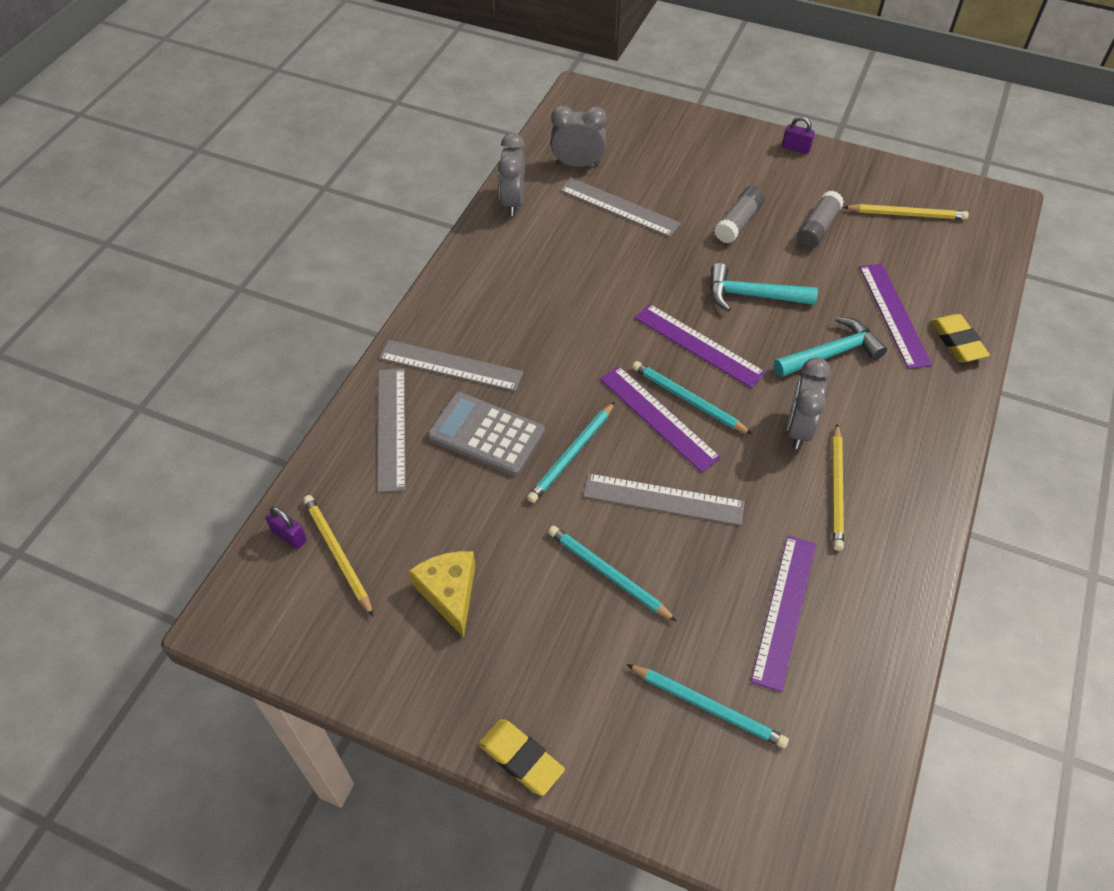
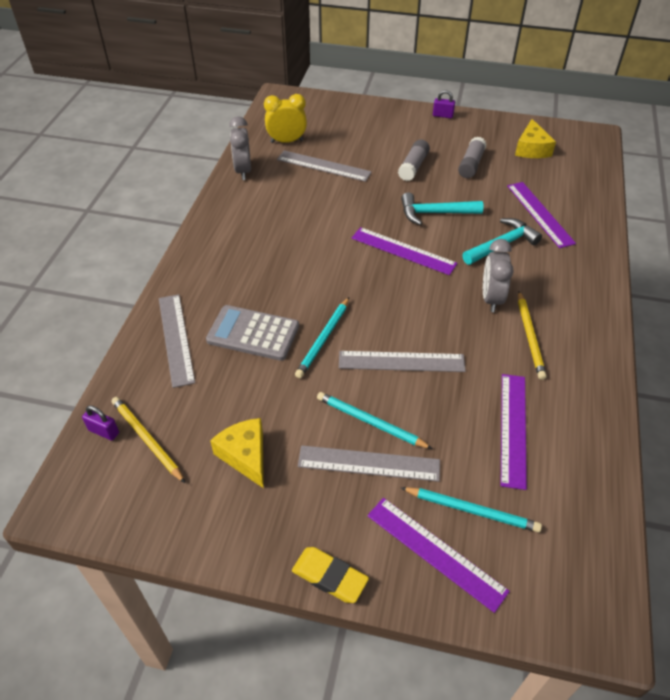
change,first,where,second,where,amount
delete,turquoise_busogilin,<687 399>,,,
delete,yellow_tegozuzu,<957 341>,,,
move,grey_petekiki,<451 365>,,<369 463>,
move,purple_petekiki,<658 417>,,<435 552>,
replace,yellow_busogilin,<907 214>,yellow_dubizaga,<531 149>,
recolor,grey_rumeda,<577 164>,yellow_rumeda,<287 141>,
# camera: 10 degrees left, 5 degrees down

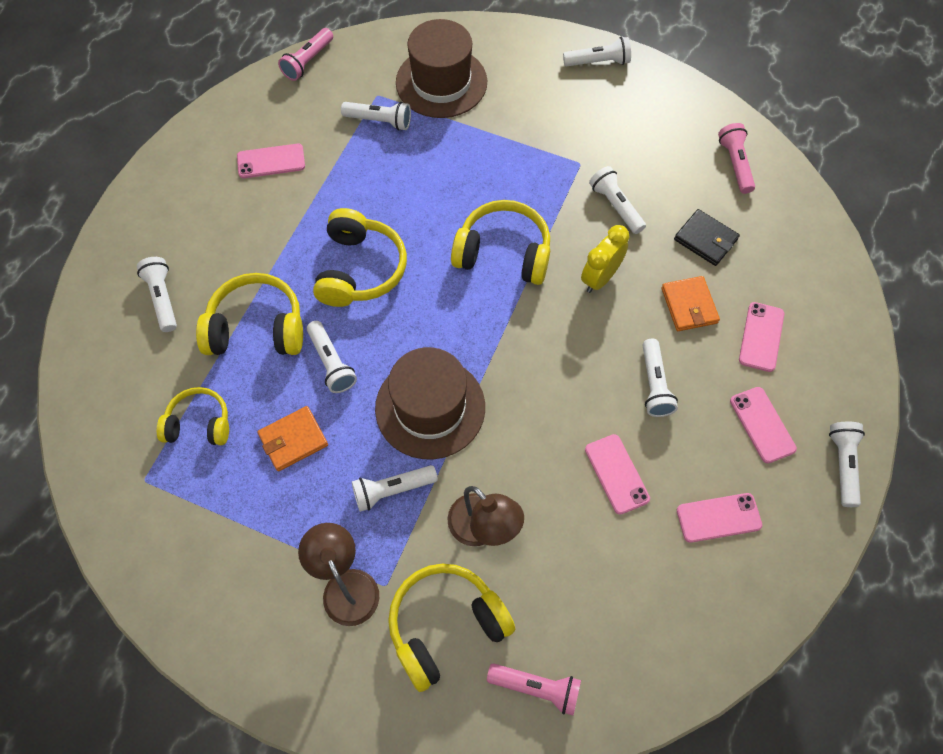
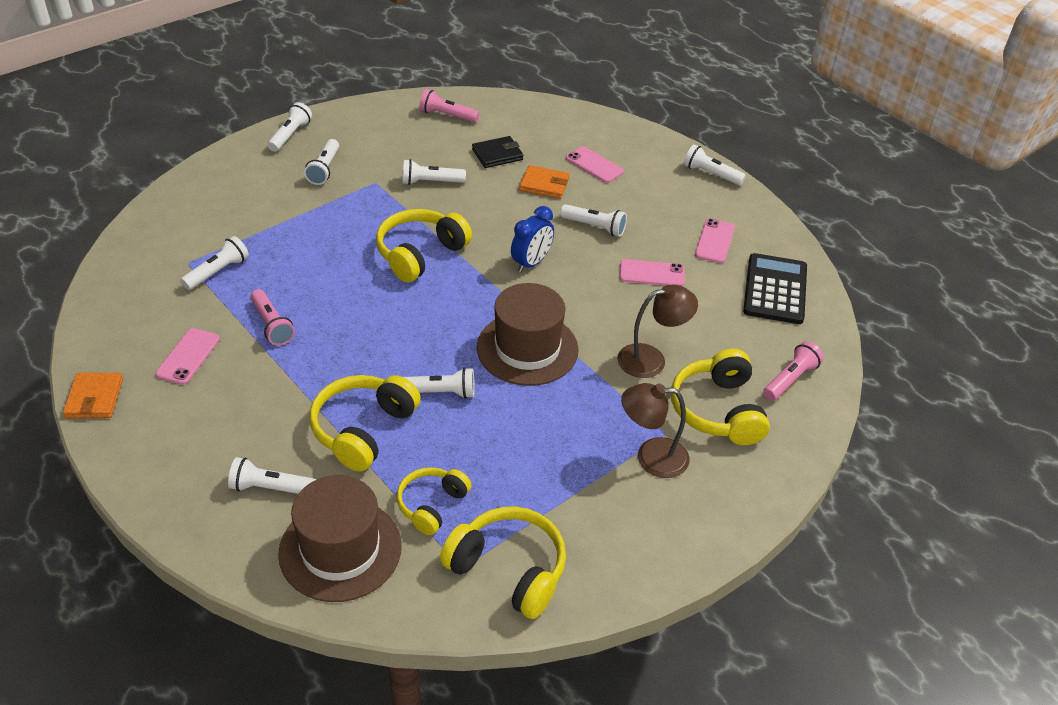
change,first,where,second,where,amount
delete,yellow_rumeda,<600 278>,,,
delete,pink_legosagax,<762 425>,,,
insert,,,blue_rumeda,<531 263>,
insert,,,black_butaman,<775 289>,
move,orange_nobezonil,<293 440>,,<94 398>,
move,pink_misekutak,<308 61>,,<272 325>,
move,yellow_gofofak,<359 269>,,<508 570>,
move,white_misekutak,<392 490>,,<324 169>,
move,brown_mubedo,<441 82>,,<340 549>,
# camera: 65 degrees left, 20 degrees down

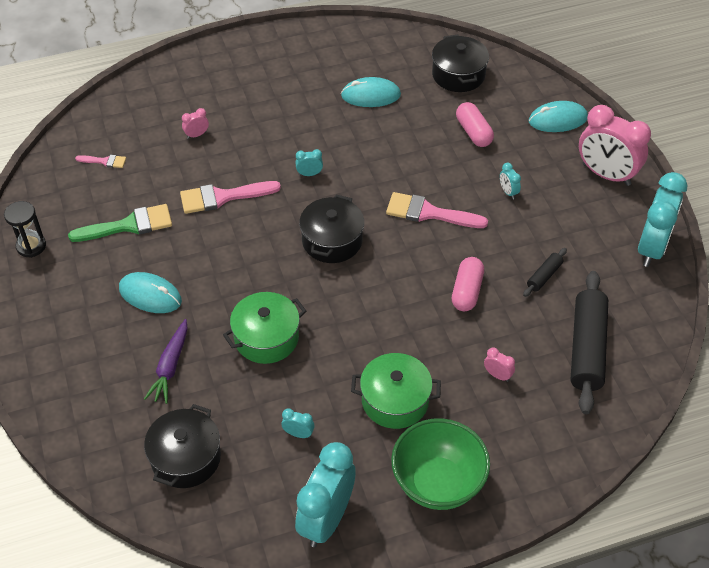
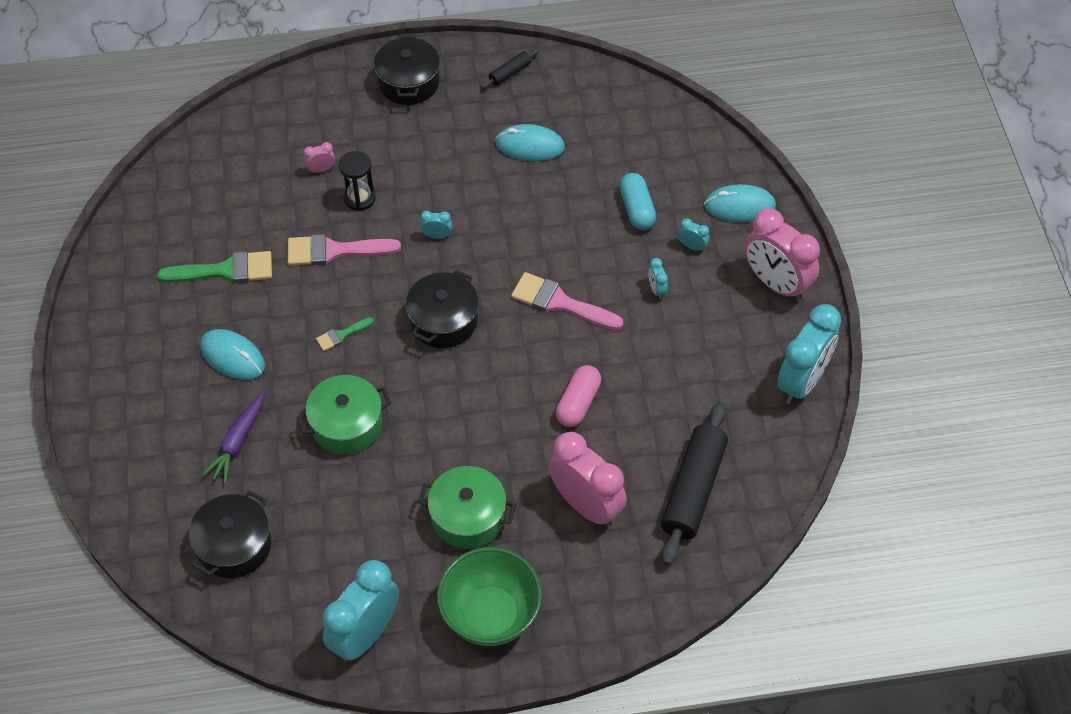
change,first,where,second,where,amount
delete,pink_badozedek,<104 161>,,,
insert,,,green_badozedek,<341 335>,
move,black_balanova,<31 246>,,<359 198>,
move,turquoise_rumeda,<298 434>,,<692 246>,
move,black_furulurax,<458 75>,,<409 82>,
move,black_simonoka,<544 276>,,<510 73>,
recolor,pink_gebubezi,<473 132>,turquoise_gebubezi,<637 209>,
resize,pink_rumeda,<497 375>,,<586 505>,x2.46
# camera: 10 degrees right, 5 degrees up

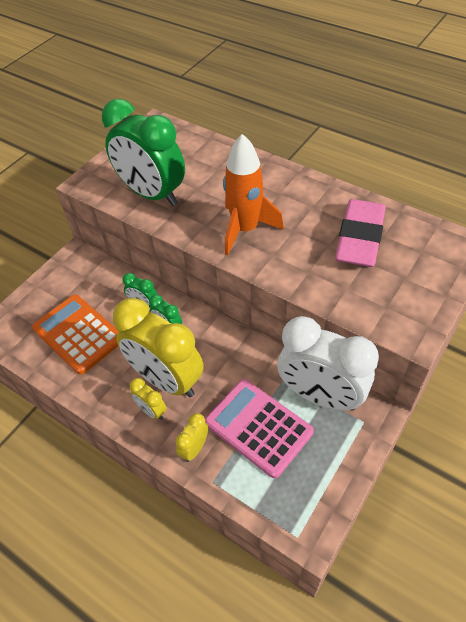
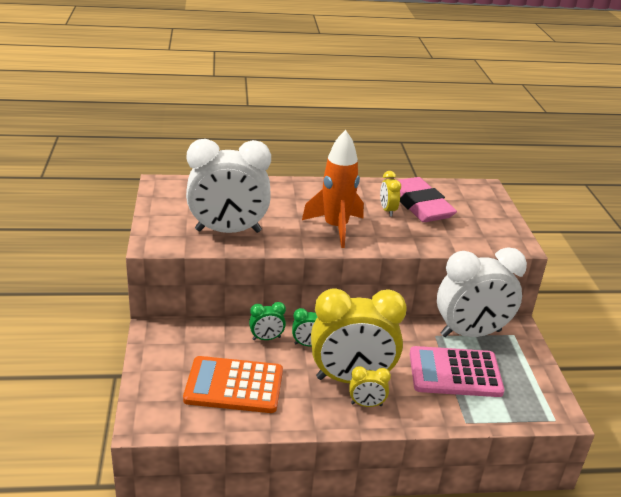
change,first,where,second,where,amount
move,yellow_rumeda,<194 448>,,<387 210>,
recolor,green_rumeda,<152 194>,white_rumeda,<228 231>,
# camera: 45 degrees left, 20 degrees down

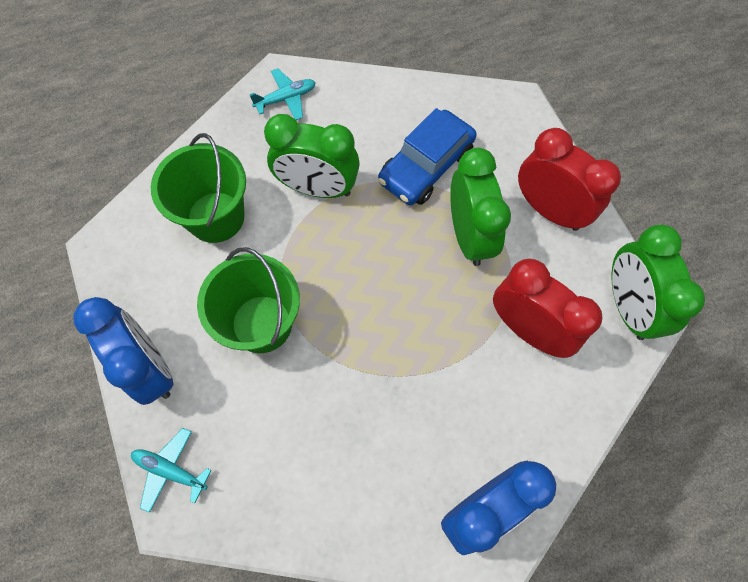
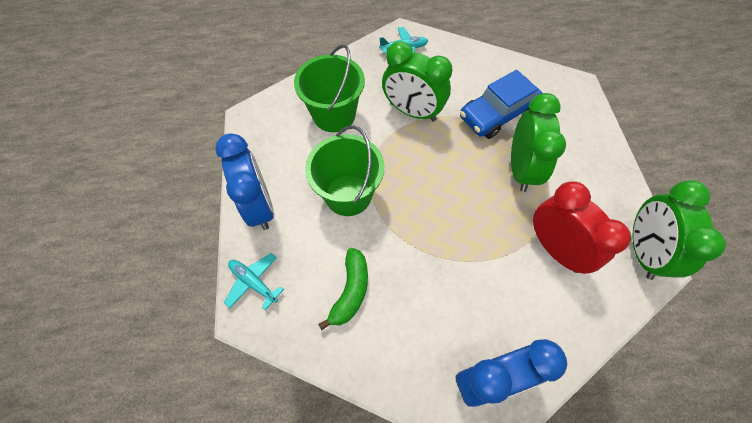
change,first,where,second,where,amount
delete,red_rumeda,<549 210>,,,
insert,,,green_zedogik,<351 291>,
# camera: 15 degrees right, 5 degrees down

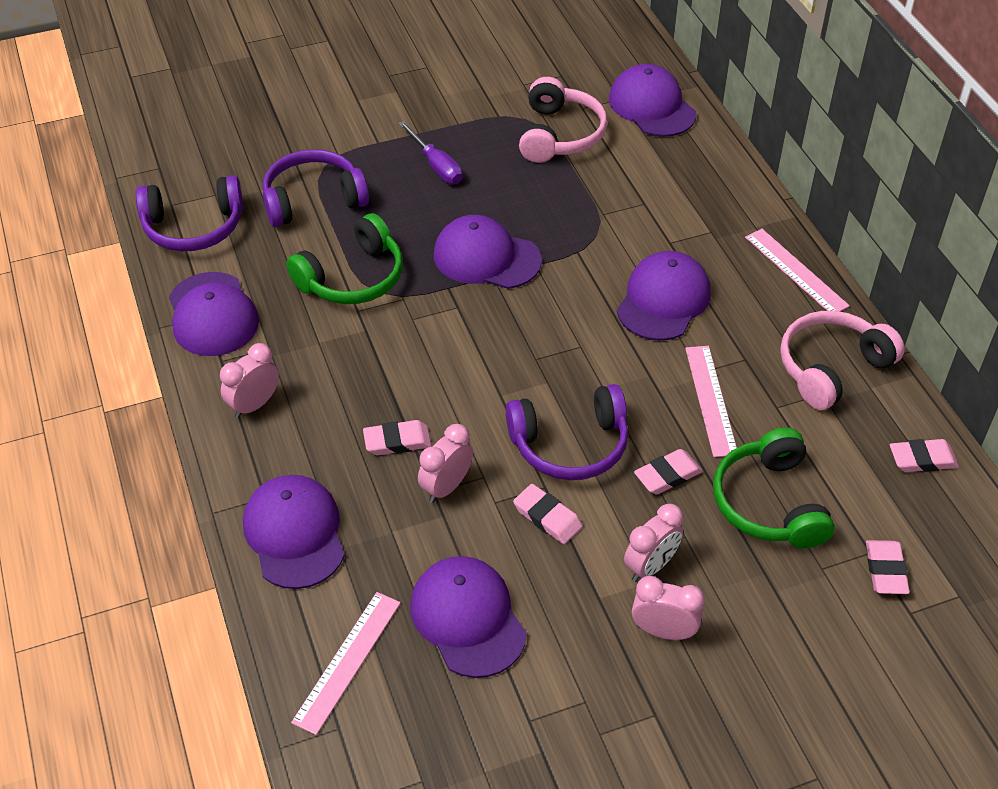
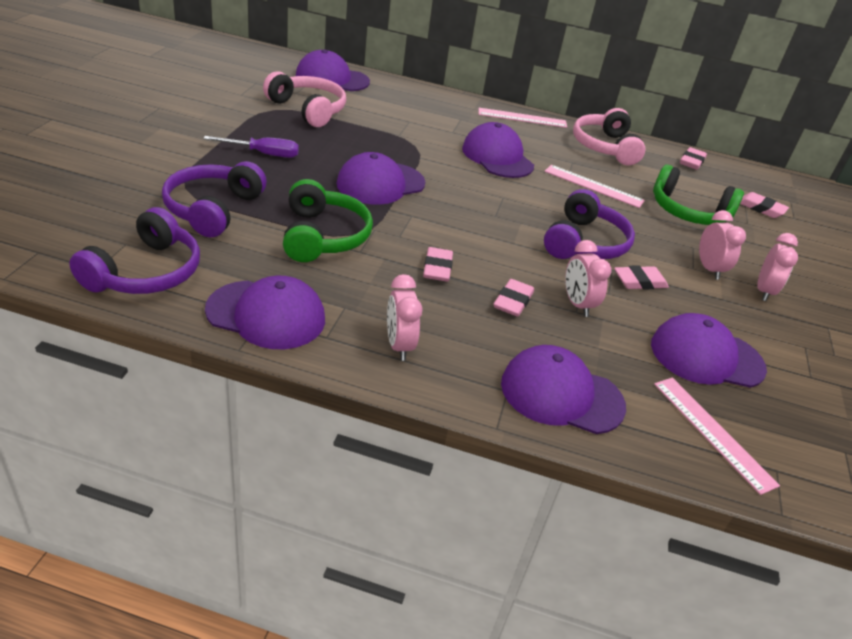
change,first,where,second,where,amount
move,pink_tegozuzu,<667 475>,,<437 268>,
rotate,pink_rumeda,<663 631>,,<764 291>,150 degrees clockwise
# camera: 60 degrees left, 10 degrees down

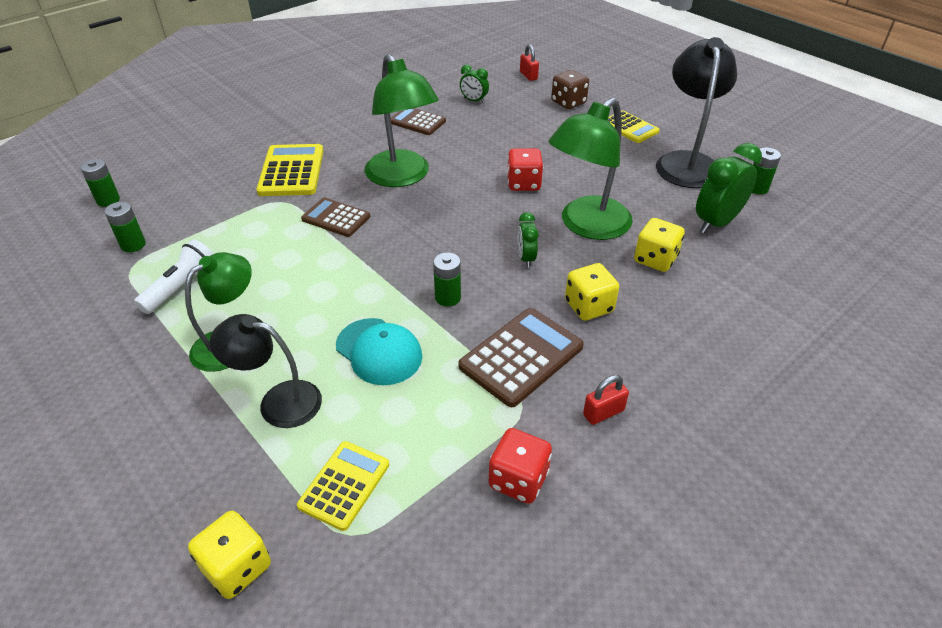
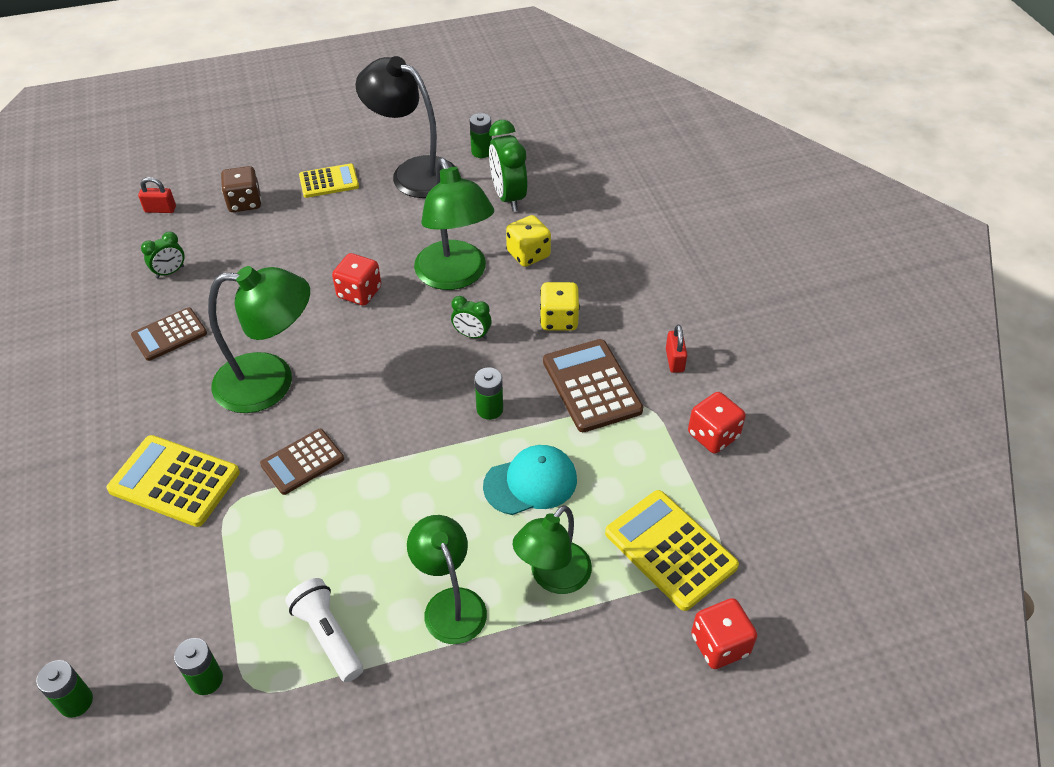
change,first,where,second,where,amount
recolor,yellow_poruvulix,<237 567>,red_poruvulix,<720 645>,
recolor,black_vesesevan,<278 401>,green_vesesevan,<553 577>,
resize,yellow_butaman,<344 485>,,<670 549>,x1.53
# camera: 65 degrees left, 5 degrees up

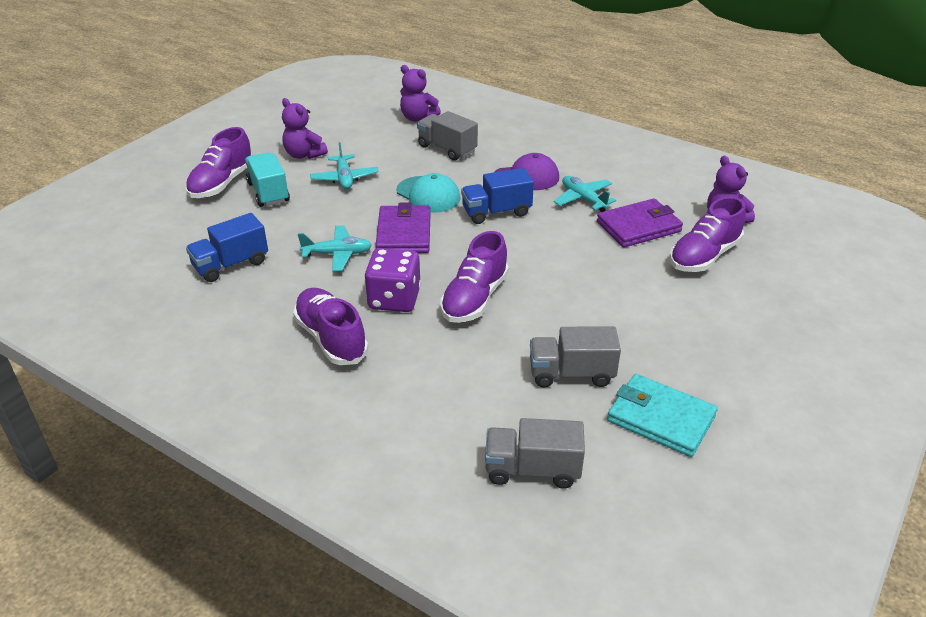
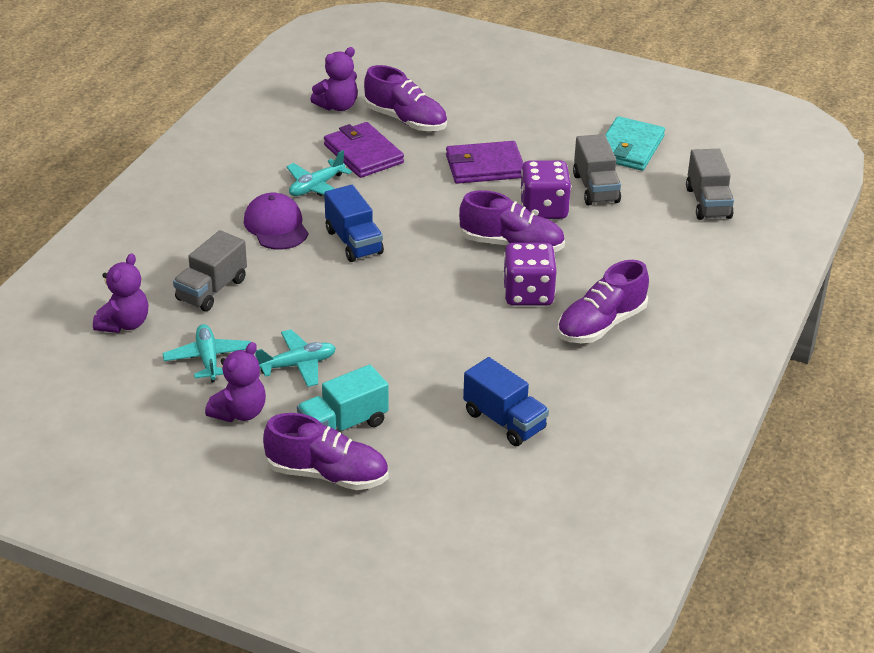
change,first,where,second,where,amount
delete,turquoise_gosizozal,<428 195>,,,
insert,,,purple_poruvulix,<543 209>,
move,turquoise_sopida,<337 254>,,<208 359>,
move,purple_nobezonil,<404 233>,,<484 166>,
# camera: 100 degrees left, 0 degrees up

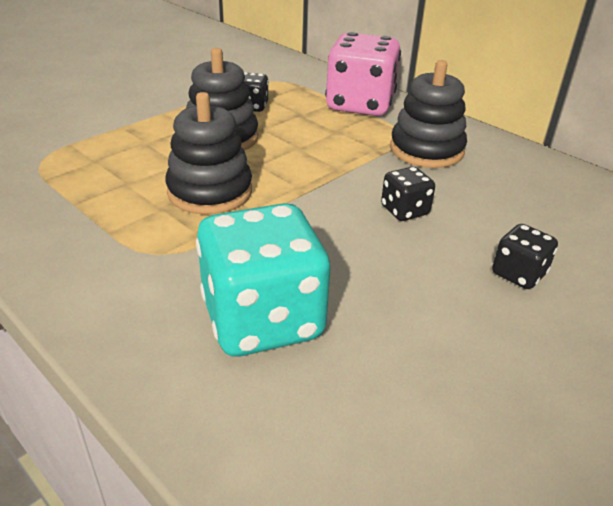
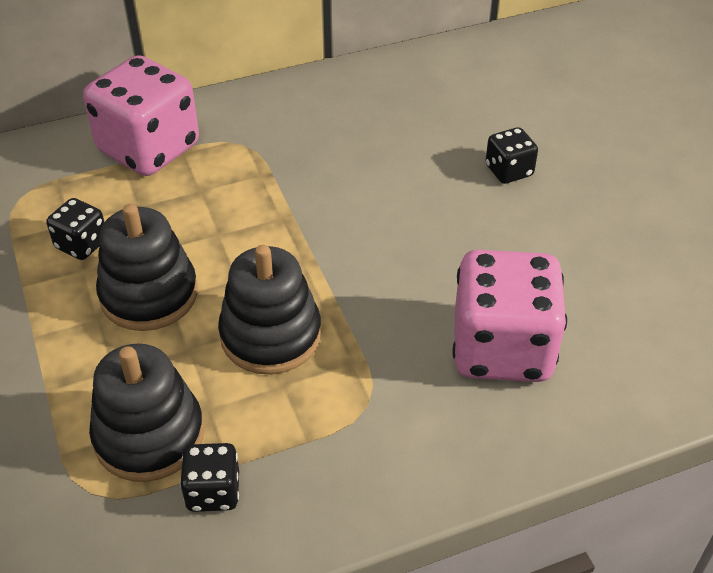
change,first,where,second,where,amount
move,black_poruvulix,<404 211>,,<213 491>,
move,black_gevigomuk,<426 150>,,<149 435>,
recolor,turquoise_poruvulix,<263 320>,pink_poruvulix,<502 349>,
# camera: 65 degrees left, 10 degrees up

